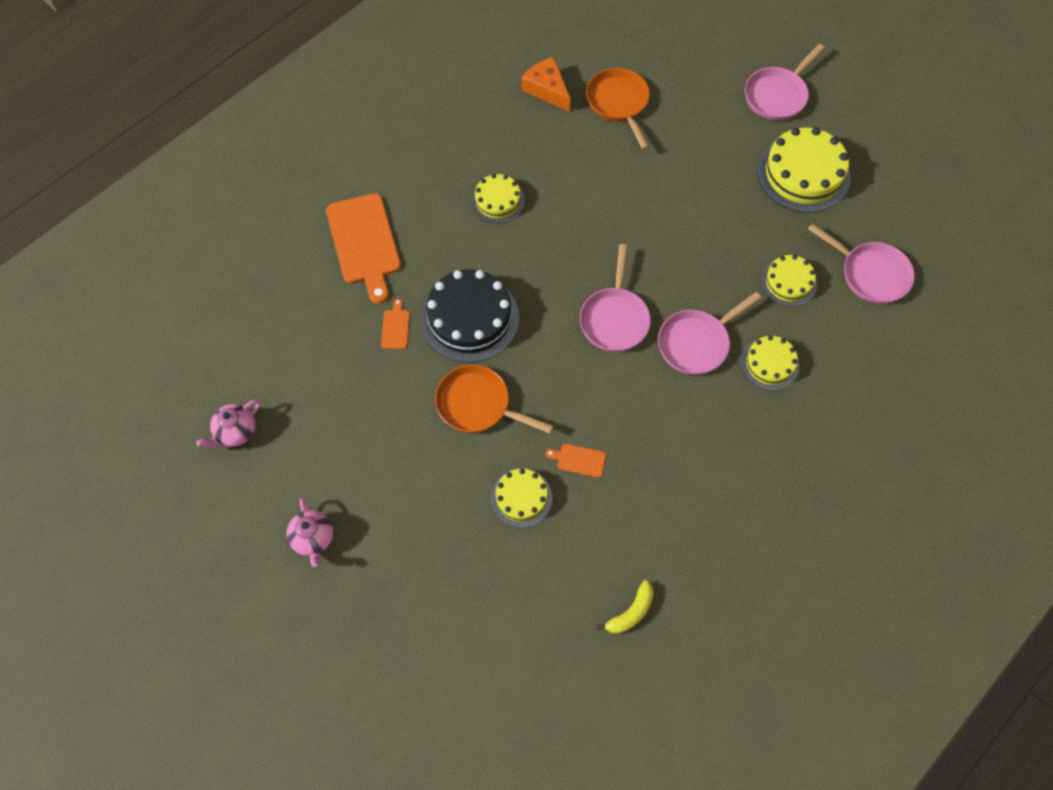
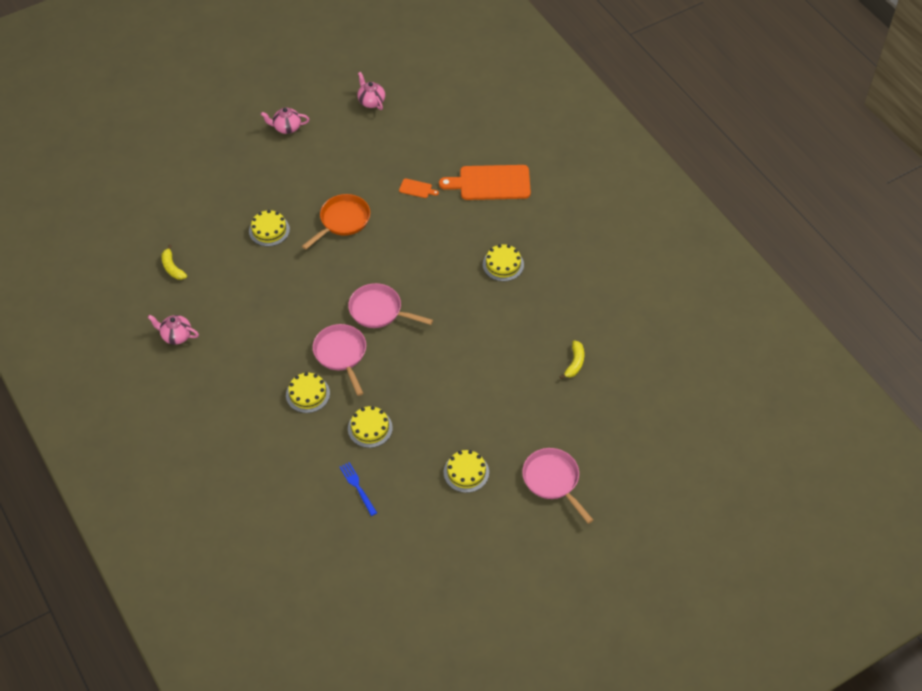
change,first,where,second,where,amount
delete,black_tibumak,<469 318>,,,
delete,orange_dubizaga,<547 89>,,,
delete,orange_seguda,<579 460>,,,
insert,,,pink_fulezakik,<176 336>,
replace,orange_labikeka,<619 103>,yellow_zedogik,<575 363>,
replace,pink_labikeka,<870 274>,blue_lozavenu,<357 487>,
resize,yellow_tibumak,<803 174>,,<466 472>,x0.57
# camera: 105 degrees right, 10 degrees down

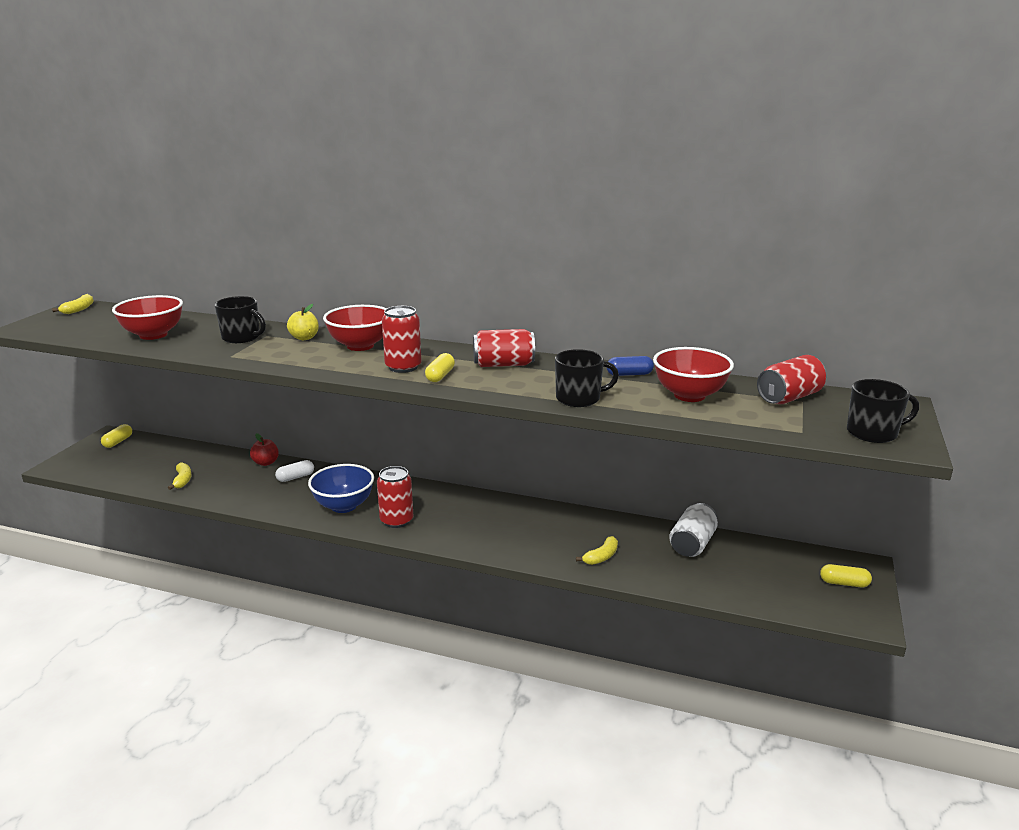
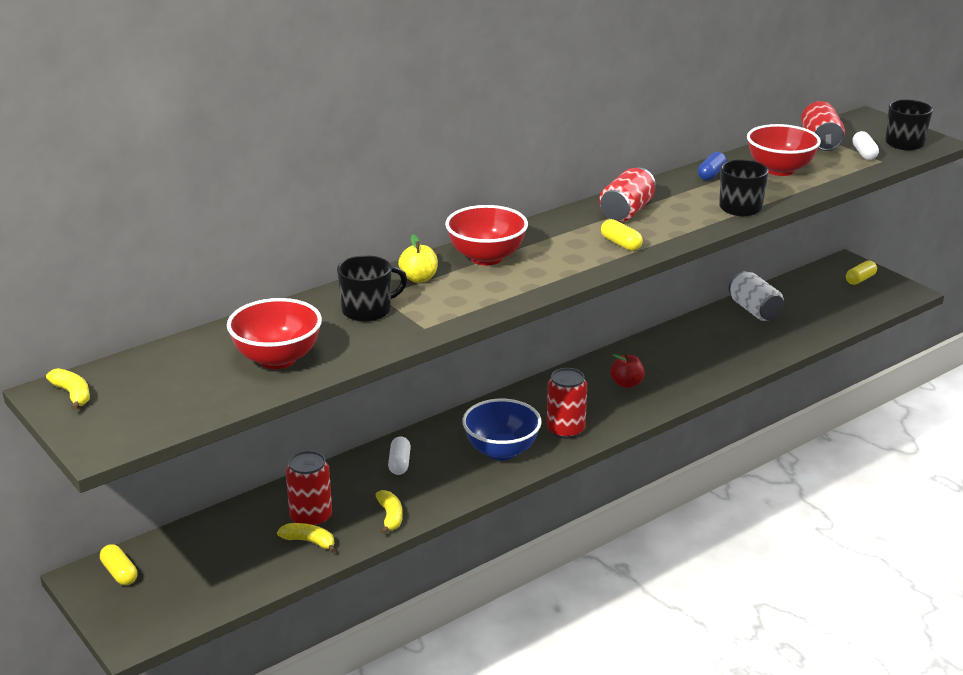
change,first,where,second,where,amount
insert,,,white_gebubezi,<864 153>,
move,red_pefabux,<266 463>,,<626 384>,
move,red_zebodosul,<403 367>,,<311 518>,
move,yellow_zedogik,<601 557>,,<390 516>,
# camera: 55 degrees left, 5 degrees up

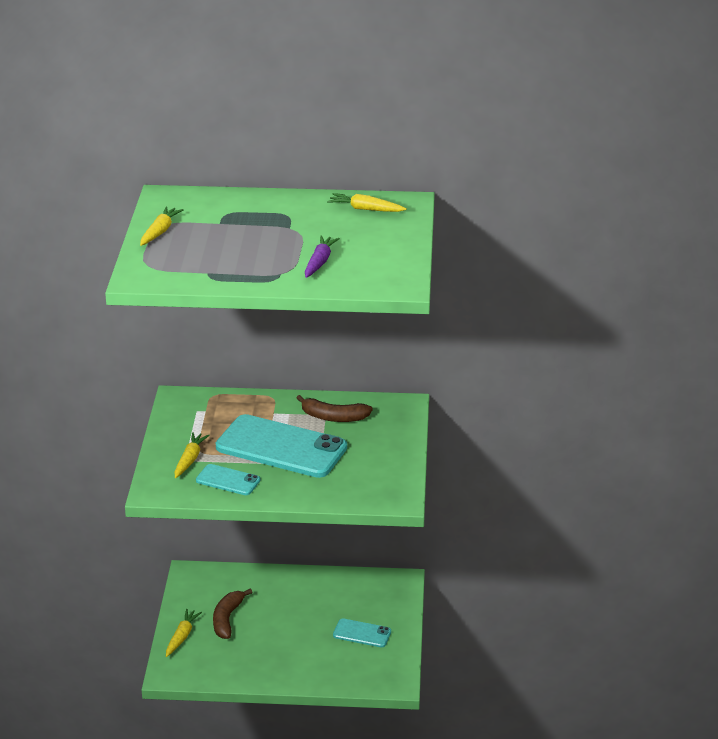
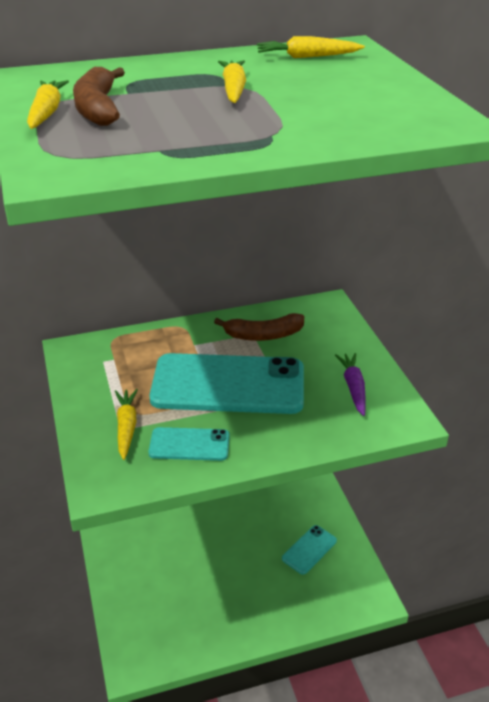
change,first,where,second,where,amount
move,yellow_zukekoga,<182 636>,,<233 90>,
move,brown_zedogik,<227 619>,,<98 108>,
move,purple_zukekoga,<319 262>,,<353 388>,
rotate,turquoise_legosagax,<362 633>,,<309 549>,45 degrees counterclockwise
# camera: 20 degrees left, 5 degrees up

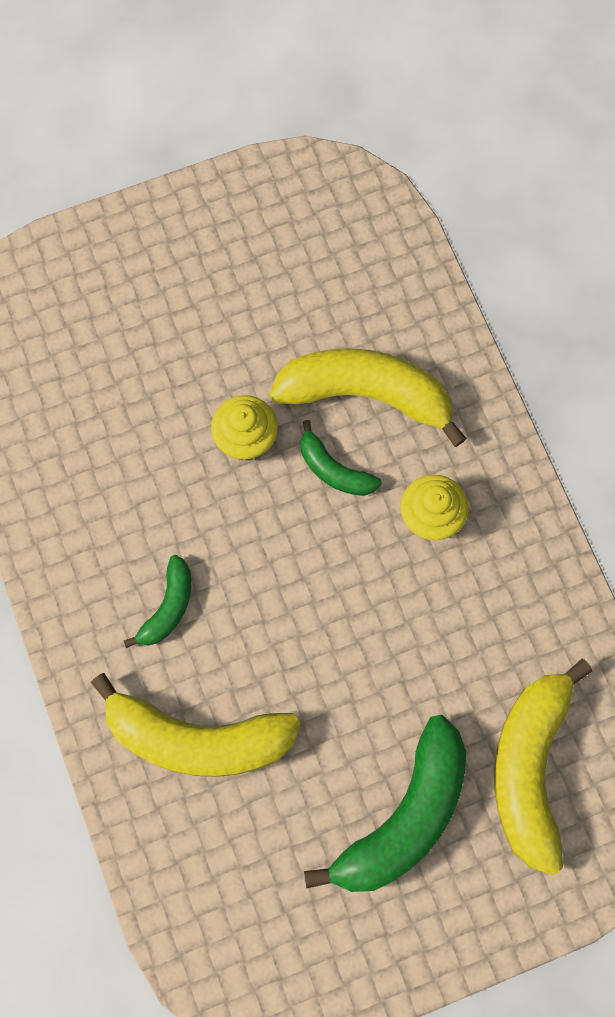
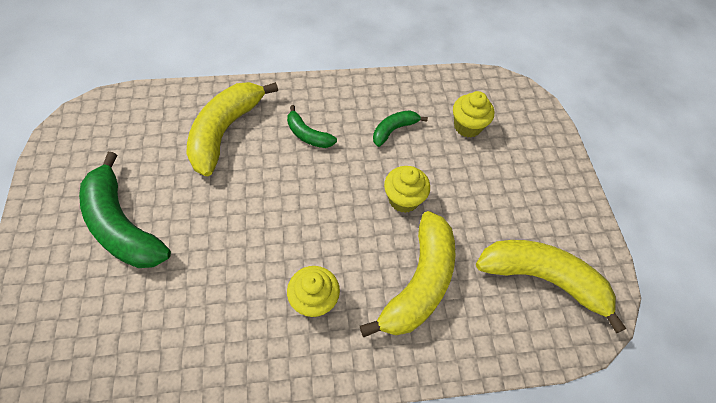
change,first,where,second,where,amount
insert,,,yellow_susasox,<467 126>,
move,green_zedogik,<334 470>,,<394 130>,
move,yellow_zedogik,<530 767>,,<543 279>,
# camera: 100 degrees right, 15 degrees down

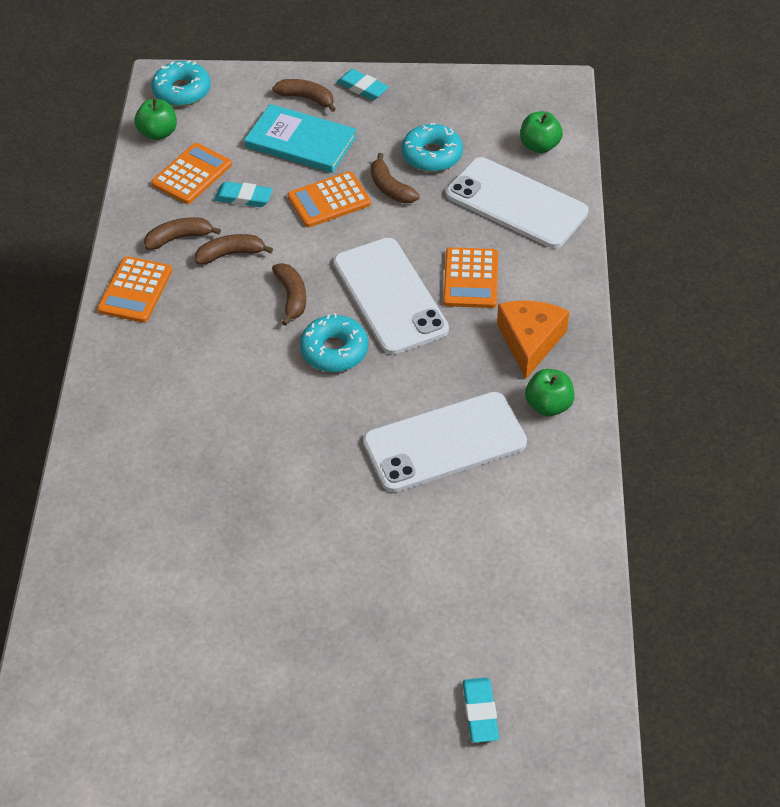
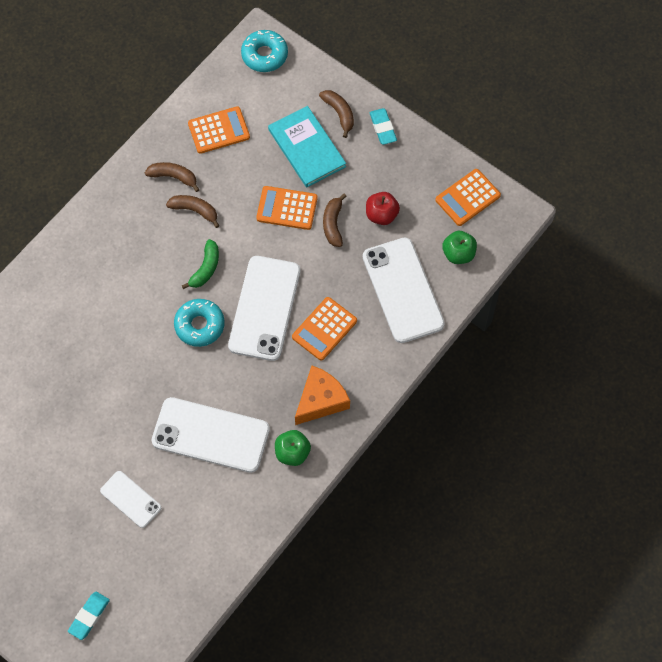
change,first,where,second,where,amount
delete,green_pefabux,<158 133>,,,
delete,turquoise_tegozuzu,<243 198>,,,
insert,,,white_legosagax,<130 499>,
move,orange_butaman,<135 290>,,<467 198>,
replace,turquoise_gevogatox,<432 155>,red_pefabux,<381 215>,
recolor,brown_zedogik,<292 297>,green_zedogik,<205 268>,
# camera: 35 degrees right, 15 degrees up

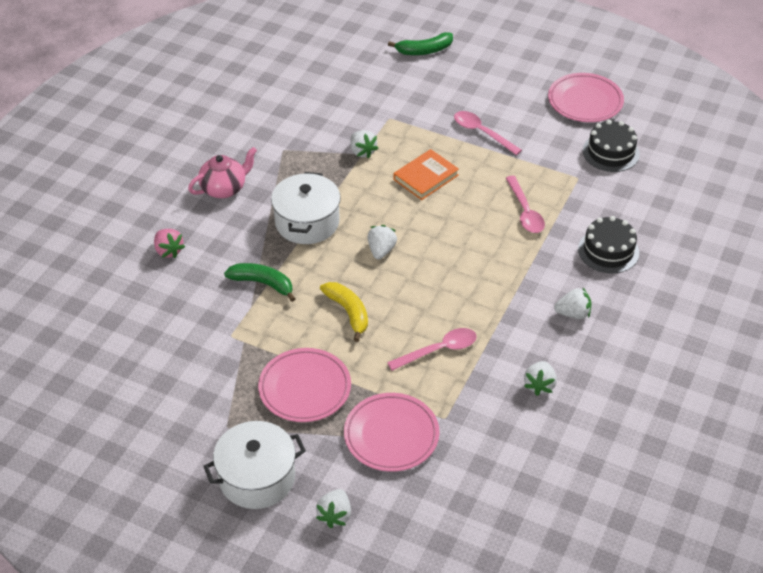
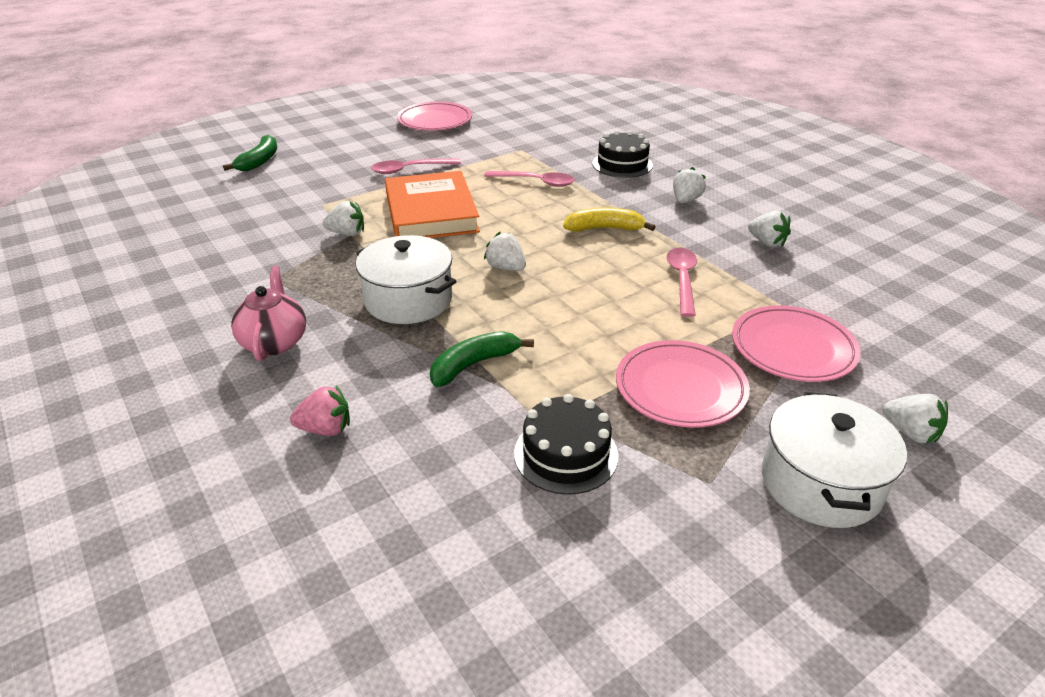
change,first,where,second,where,amount
move,yellow_zedogik,<348 312>,,<605 228>,
move,black_tibumak,<611 152>,,<566 454>,
resize,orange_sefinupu,<425 177>,,<431 212>,x1.67
# camera: 60 degrees left, 10 degrees down

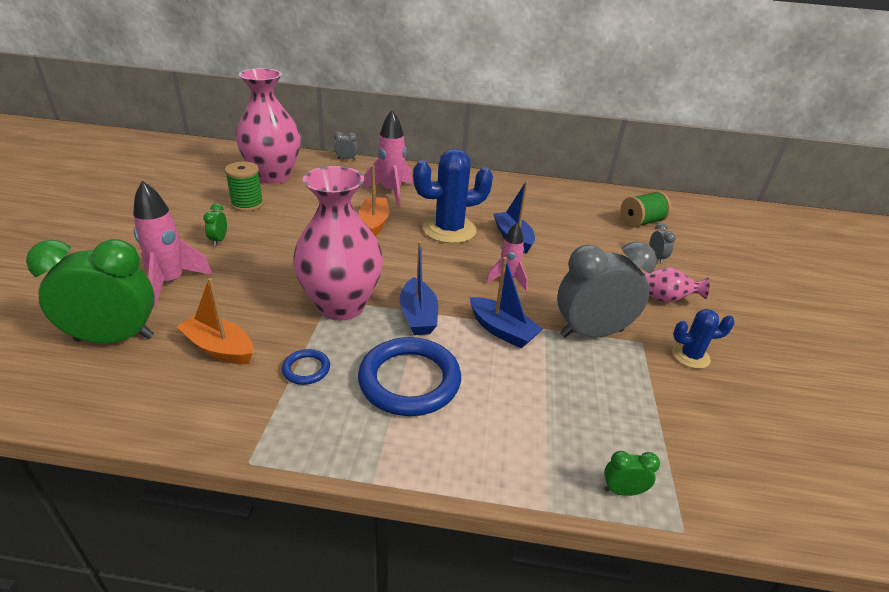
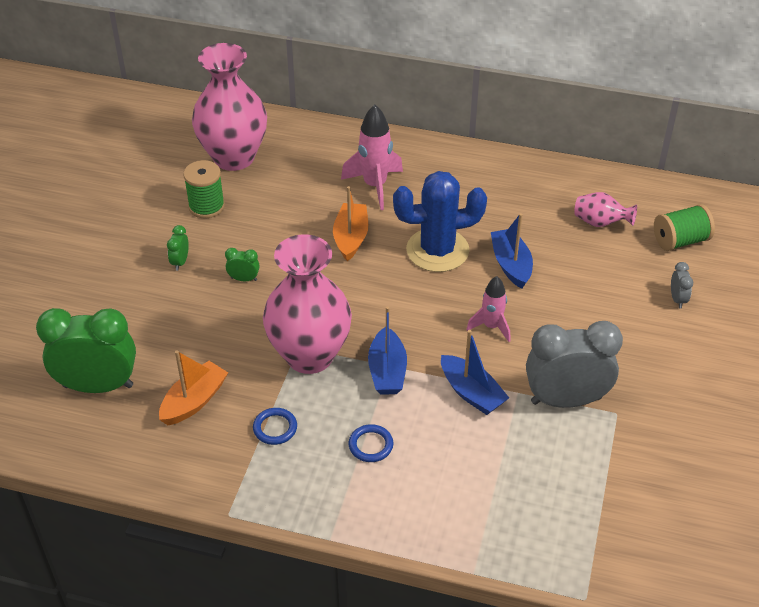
change,first,where,second,where,amount
delete,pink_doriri,<171 282>,,,
delete,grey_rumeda,<346 159>,,,
delete,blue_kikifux,<690 356>,,,
move,green_rumeda,<622 491>,,<244 279>,
move,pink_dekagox,<666 299>,,<600 223>,
rotate,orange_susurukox,<219 348>,,<194 401>,90 degrees clockwise
resize,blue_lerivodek,<409 380>,,<371 445>,x0.46
# camera: 10 degrees right, 10 degrees up

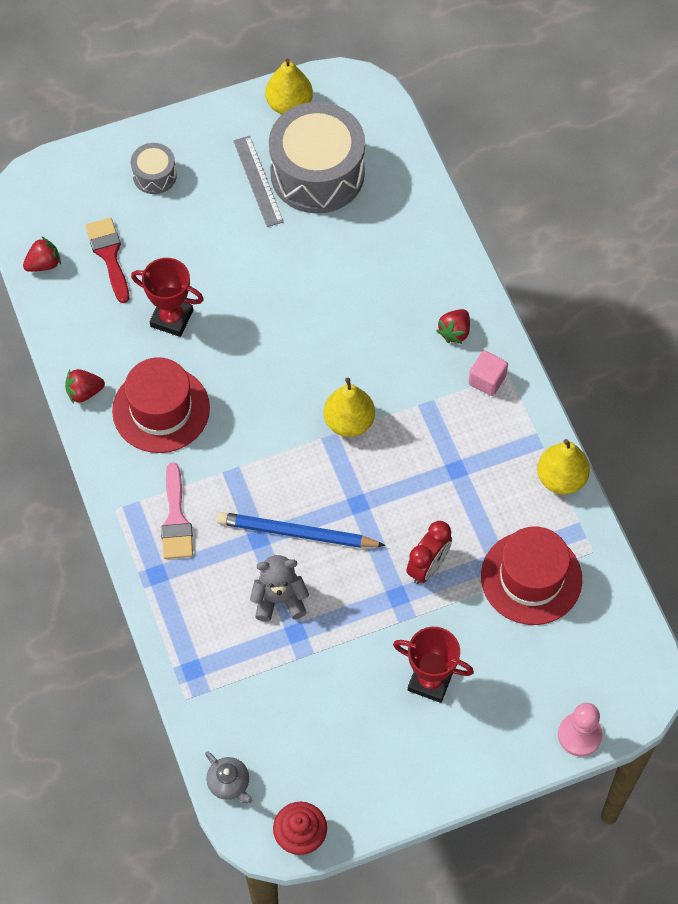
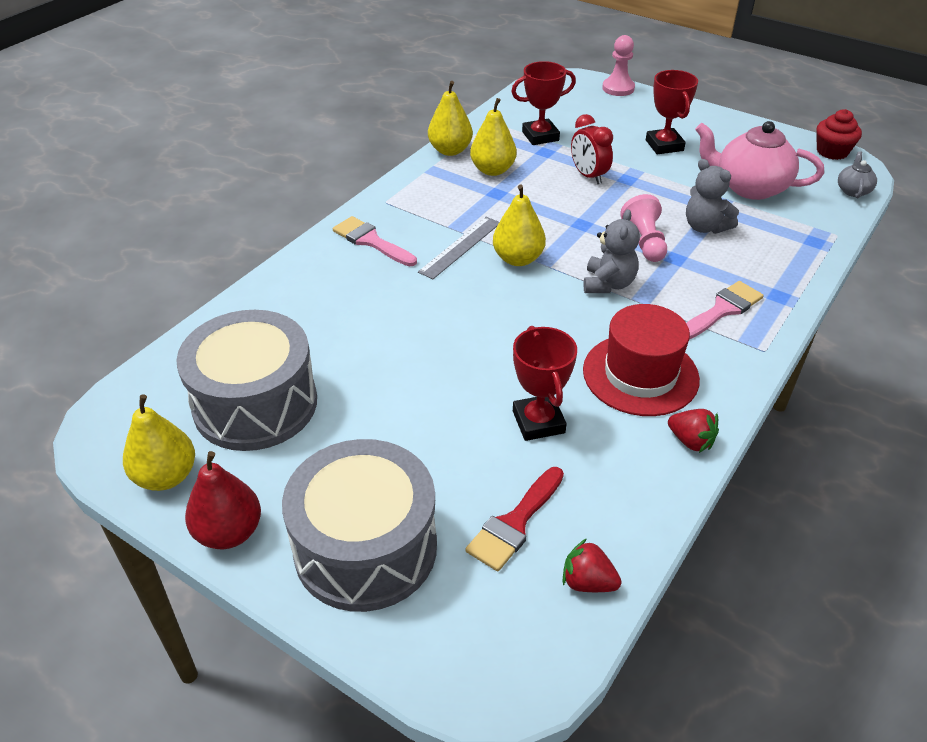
change,first,where,second,where,amount
delete,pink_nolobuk,<487 380>,,,
insert,,,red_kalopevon,<229 532>,
insert,,,yellow_kalopevon,<492 170>,
insert,,,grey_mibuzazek,<608 284>,
insert,,,pink_fulezakik,<749 187>,
move,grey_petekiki,<258 181>,,<460 247>,
replace,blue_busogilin,<297 533>,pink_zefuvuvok,<644 242>,
replace,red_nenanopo,<454 332>,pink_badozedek,<371 241>,
replace,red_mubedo,<531 578>,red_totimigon,<540 136>,
rotate,red_rumeda,<428 567>,,<588 176>,120 degrees counterclockwise
resize,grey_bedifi,<154 175>,,<365 548>,x2.15
# camera: 125 degrees left, 20 degrees down

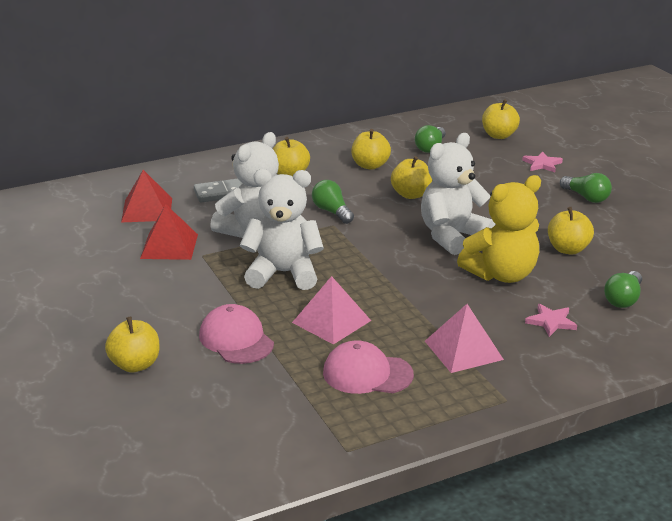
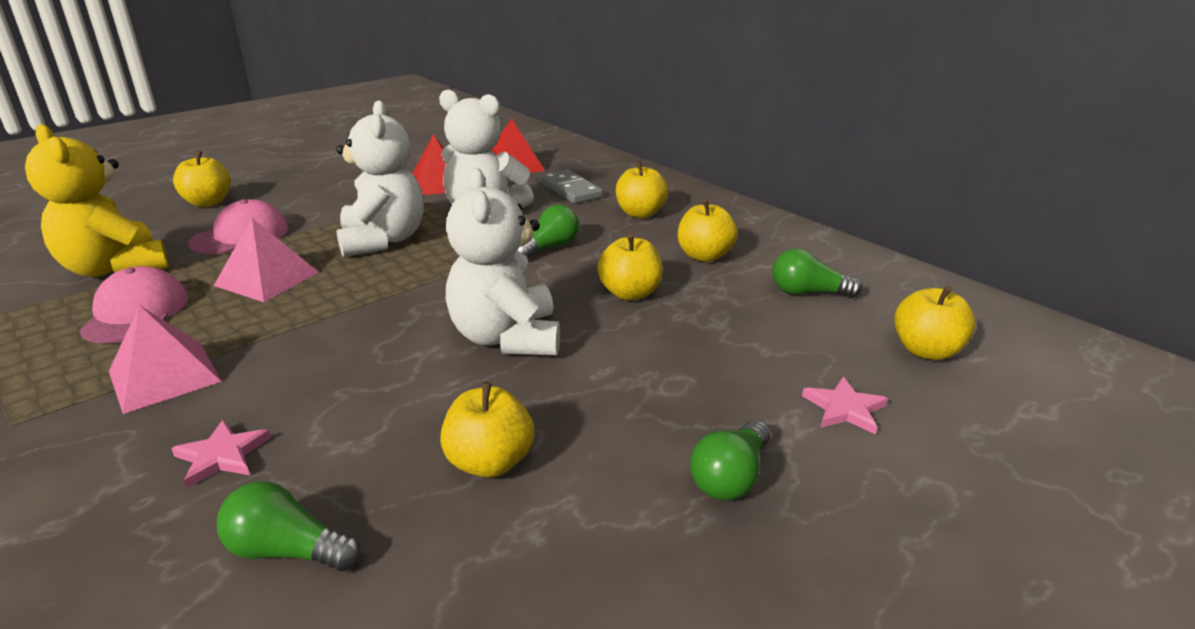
change,first,where,second,where,amount
move,yellow_mibuzazek,<501 274>,,<116 269>,
rotate,white_mibuzazek,<452 236>,,<506 338>,135 degrees counterclockwise
# camera: 75 degrees right, 0 degrees up

